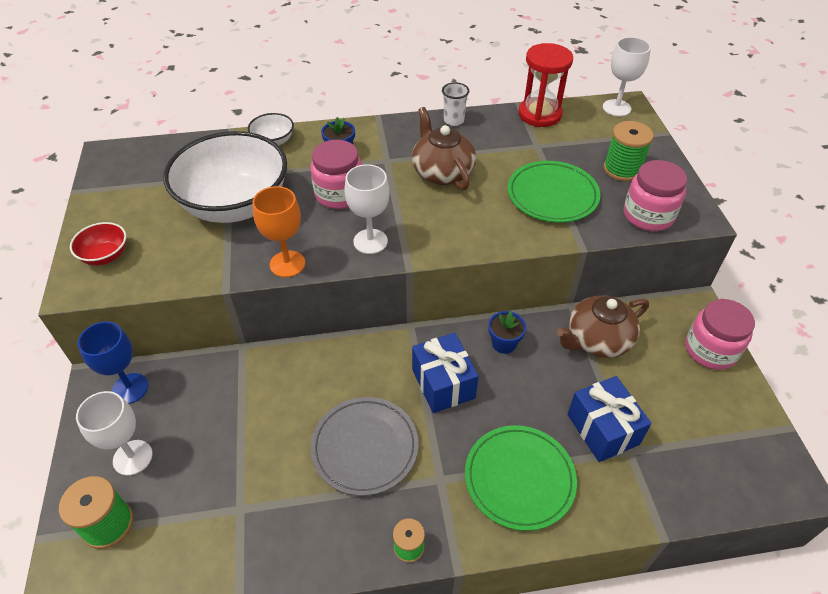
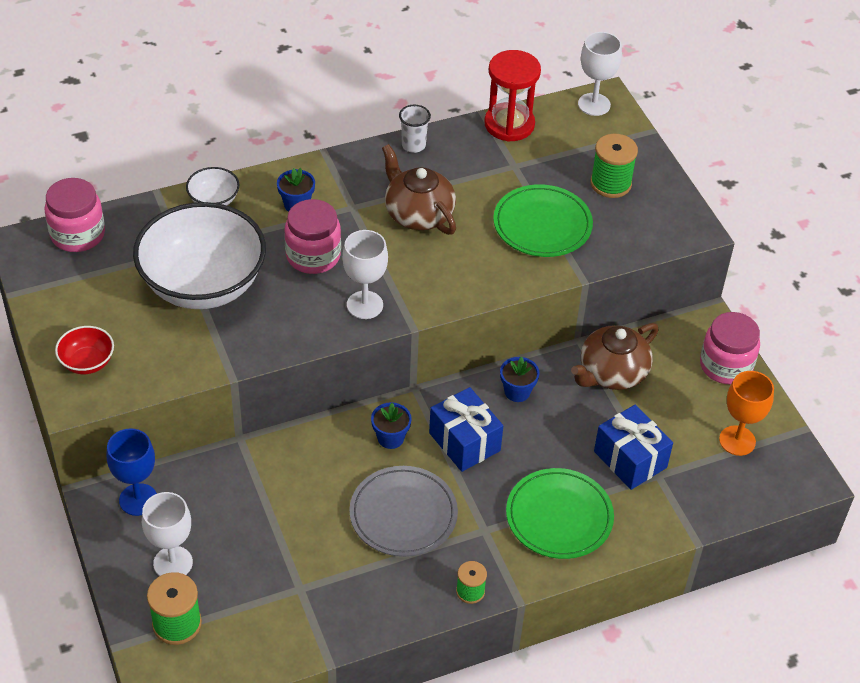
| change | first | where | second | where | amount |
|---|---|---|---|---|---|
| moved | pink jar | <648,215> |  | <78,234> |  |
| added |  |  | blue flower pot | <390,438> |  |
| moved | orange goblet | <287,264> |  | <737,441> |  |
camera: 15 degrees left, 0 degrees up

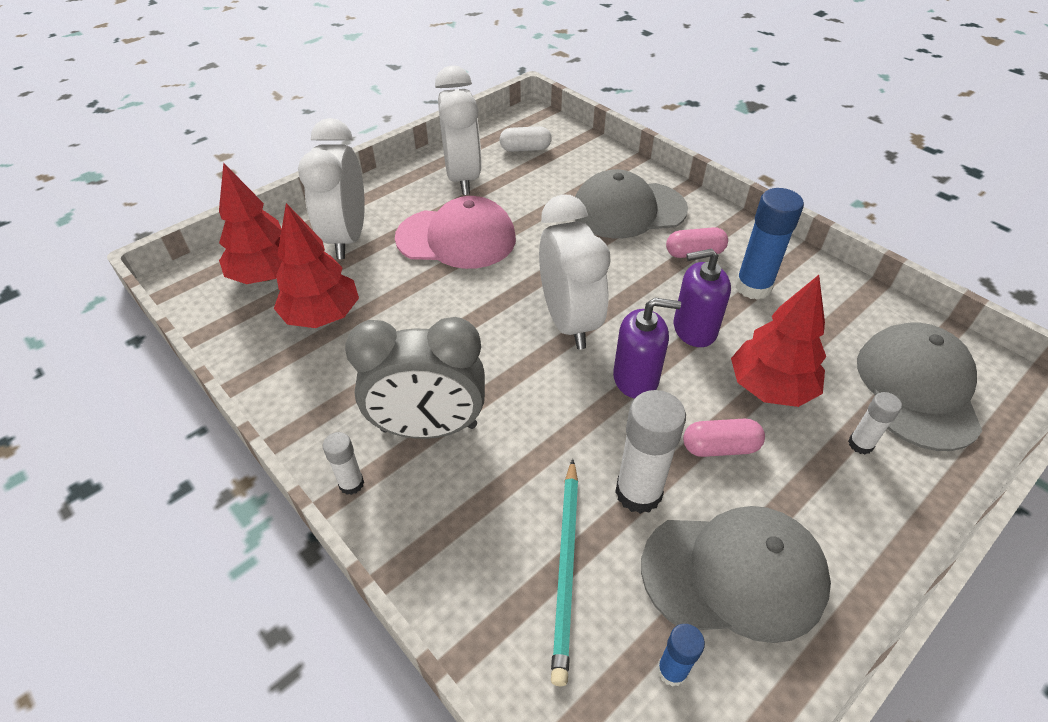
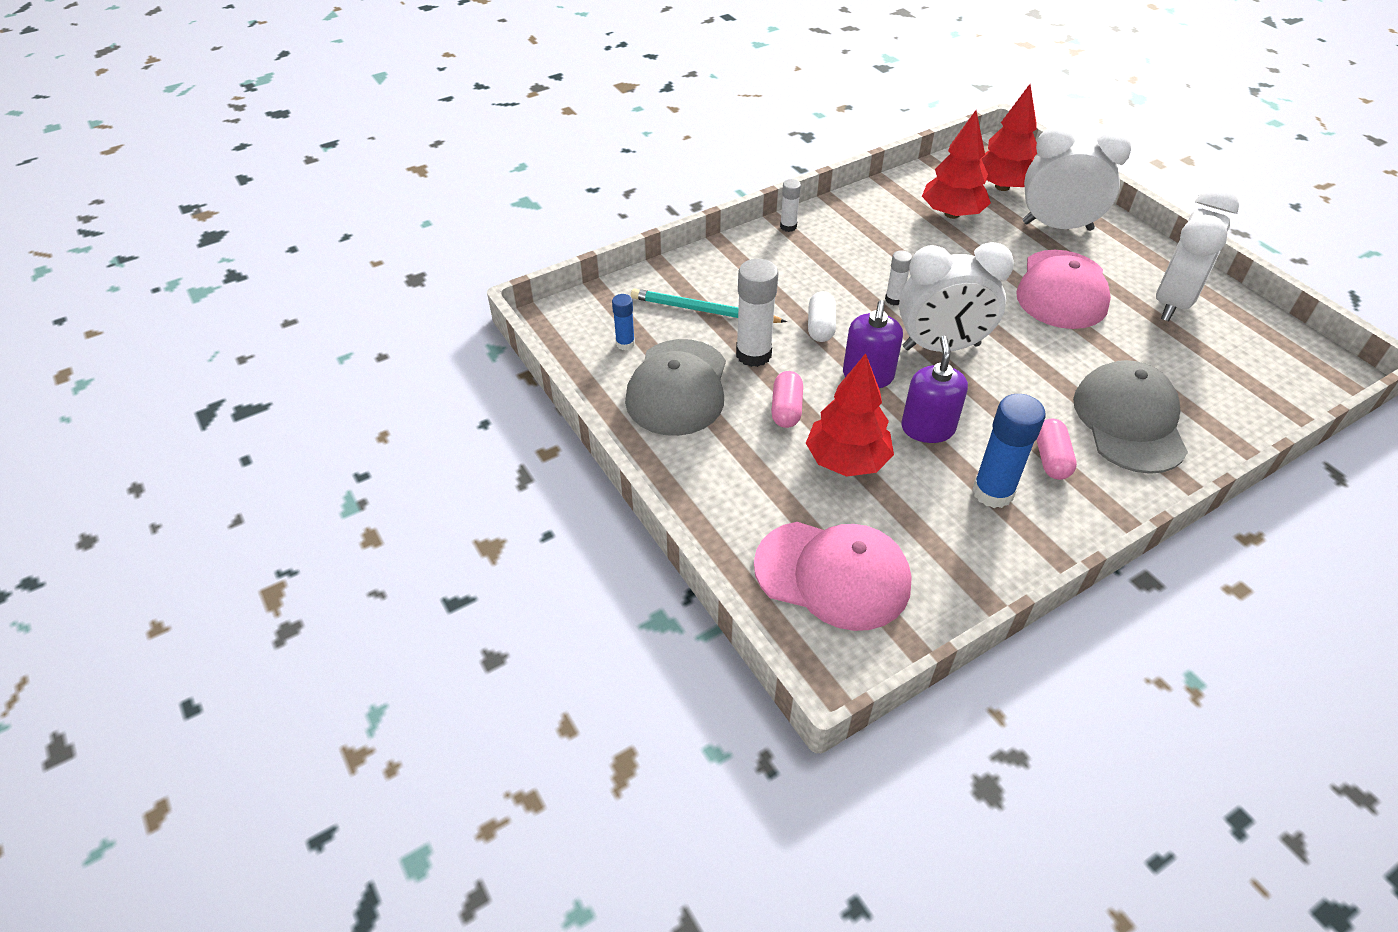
| change | first | where | second | where | amount |
|---|---|---|---|---|---|
| recoloured | grey cap | <917,388> | pink cap | <833,575> |  |
| moved | white capsule | <525,149> |  | <820,327> |  |
| moved | white glue stick | <860,444> |  | <894,299> |  |
| turned | white clock | <463,178> |  | <1172,302> | 60 degrees counterclockwise |
| removed | grey clock | <429,428> |  |  |  |
camera: 100 degrees right, 0 degrees up

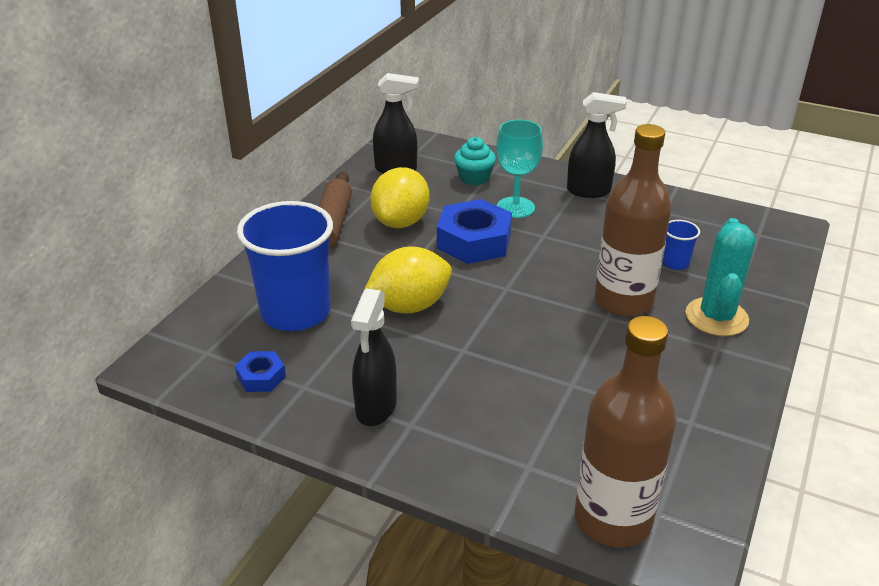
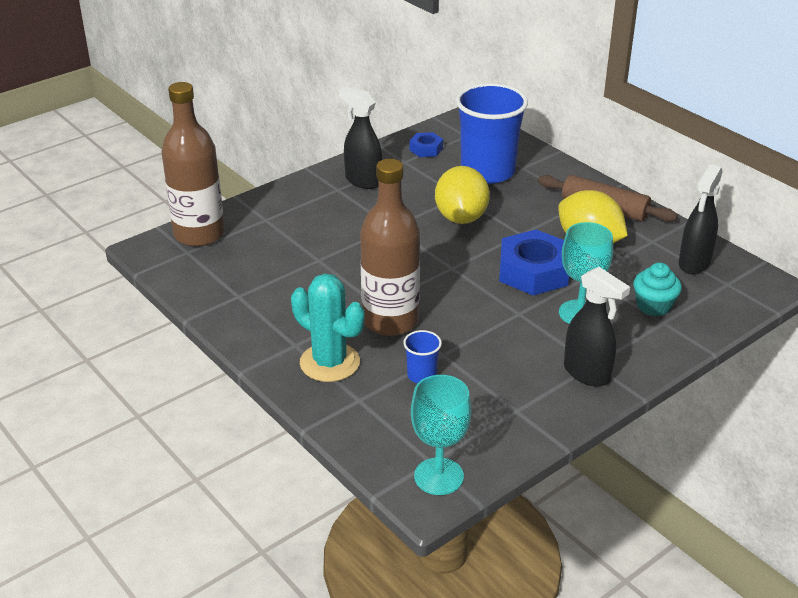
| change | first | where | second | where | amount |
|---|---|---|---|---|---|
| added |  |  | turquoise goblet | <438,476> |  |
| turned | black spray bottle | <589,191> |  | <587,374> | 75 degrees counterclockwise |
camera: 115 degrees right, 0 degrees up

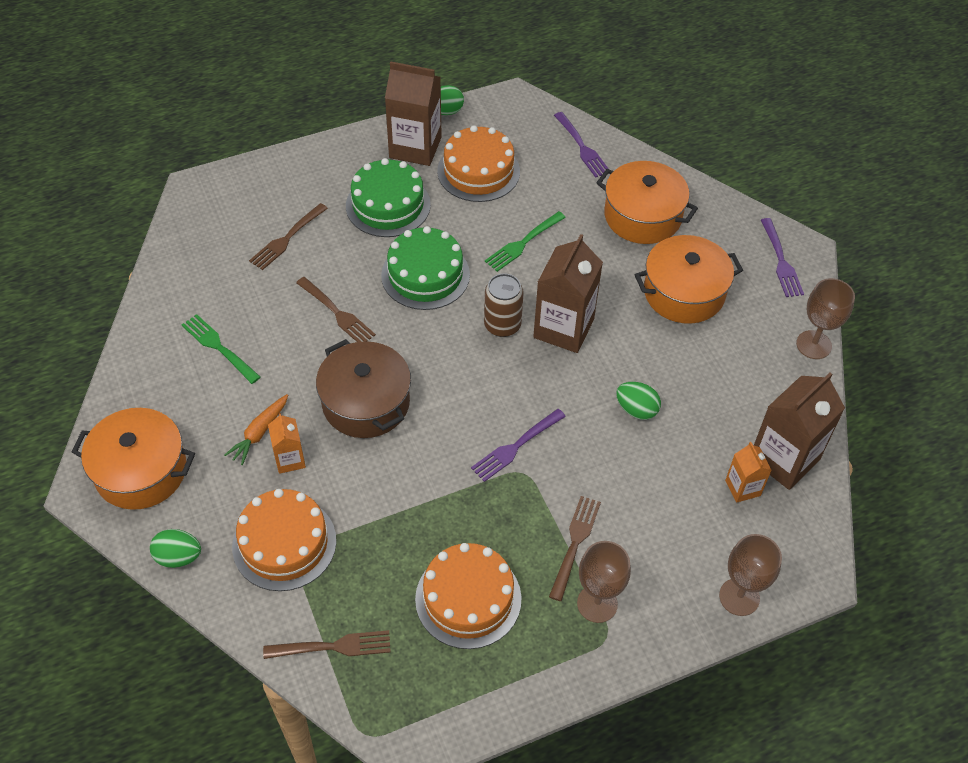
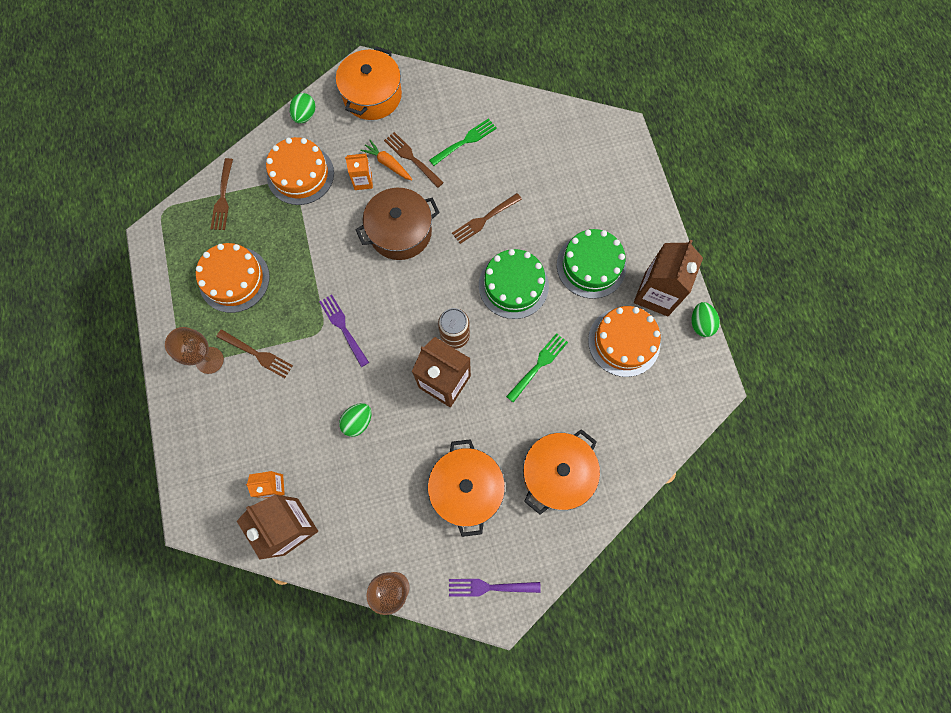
| change | first | where | second | where | amount |
|---|---|---|---|---|---|
| moved | brown fork | <287,238> |  | <412,159> |  |
| turned | green fork | <523,242> |  | <538,366> | 75 degrees clockwise |
| removed | purple fork | <581,147> |  |  |  |
| removed | brown goblet | <739,597> |  |  |  |
camera: 100 degrees right, 20 degrees up

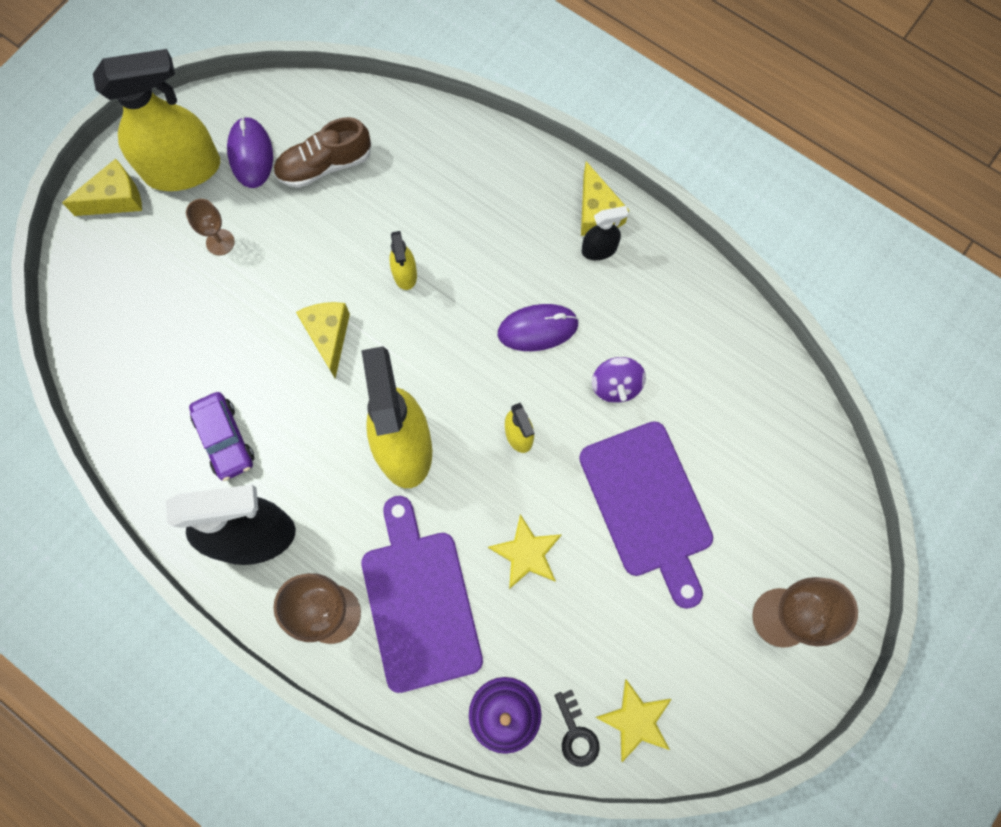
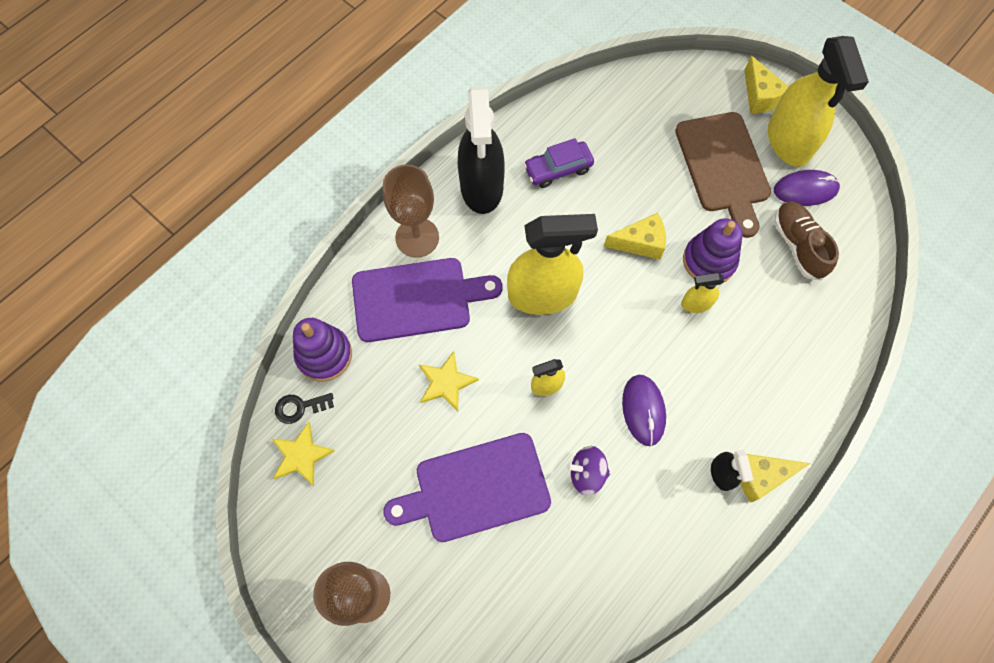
| change | first | where | second | where | amount |
|---|---|---|---|---|---|
| replaced | brown goblet | <220,242> | brown cutting board | <723,167> |  |
| added |  |  | purple stacking toy | <709,261> |  |
camera: 95 degrees right, 5 degrees down

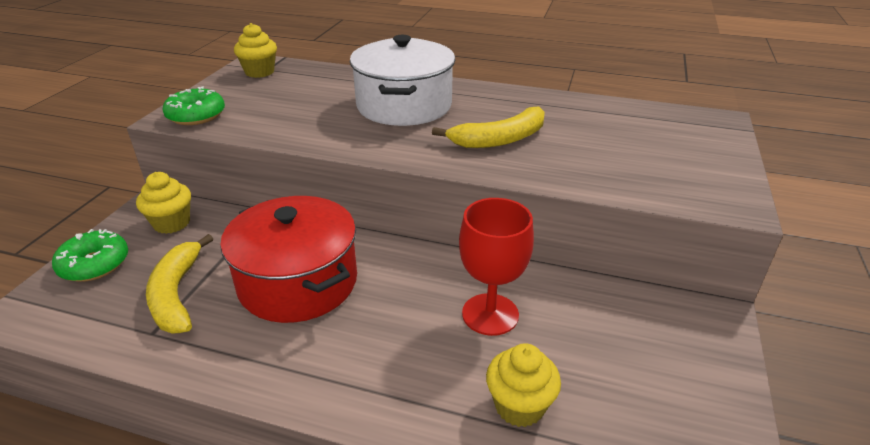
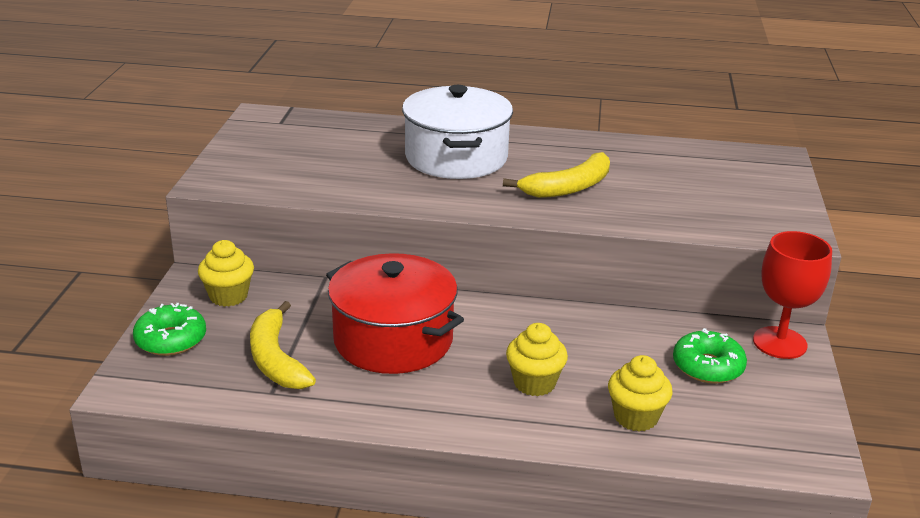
| change | first | where | second | where | amount |
|---|---|---|---|---|---|
| moved | yellow cupcake | <259,72> |  | <534,383> |  |
| moved | green donut | <196,115> |  | <707,367> |  |
| moved | red goblet | <490,314> |  | <779,343> |  |
camera: 10 degrees left, 5 degrees down

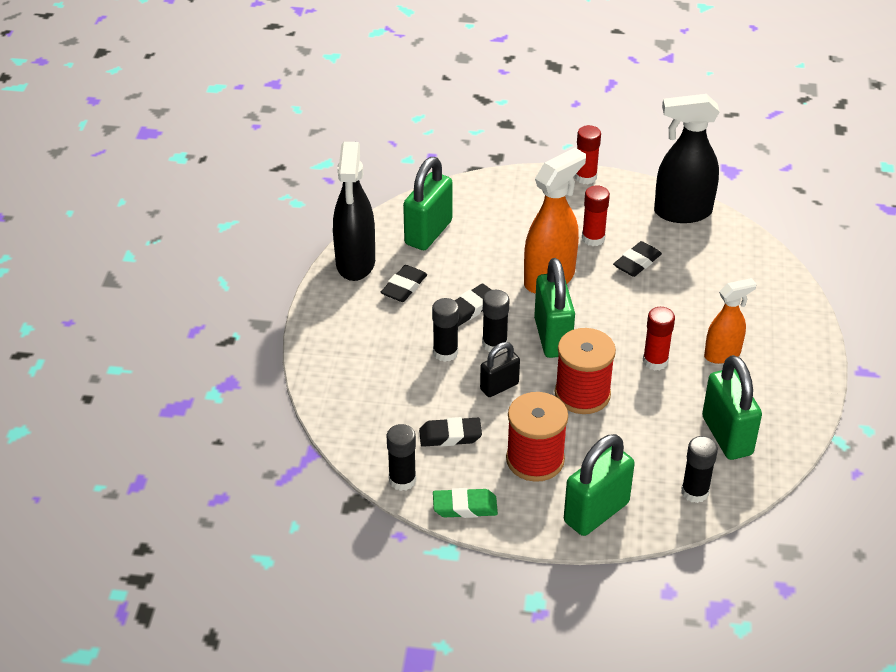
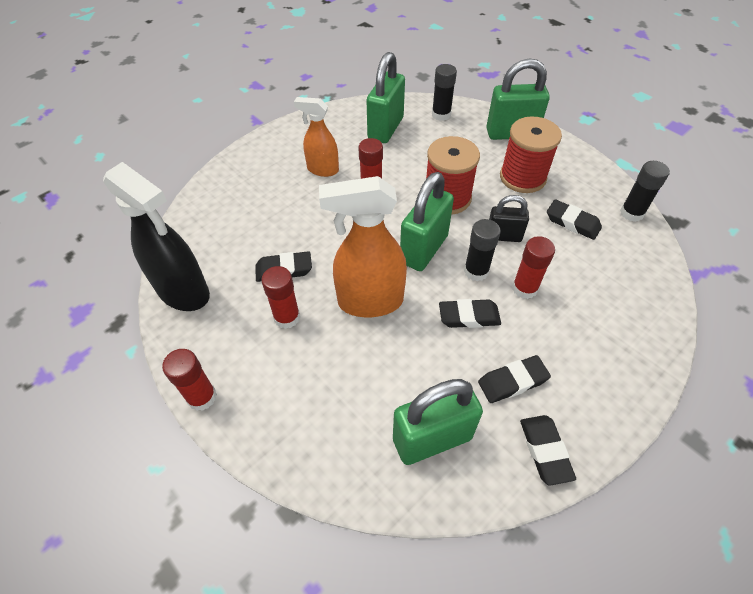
| change | first | where | second | where | amount |
|---|---|---|---|---|---|
| recoloured | black glue stick | <445,352> | red glue stick | <524,288> |  |
| replaced | black spray bottle | <355,263> | black eraser | <545,451> |  |
| removed | green eraser | <465,507> |  |  |  |
camera: 140 degrees left, 10 degrees up

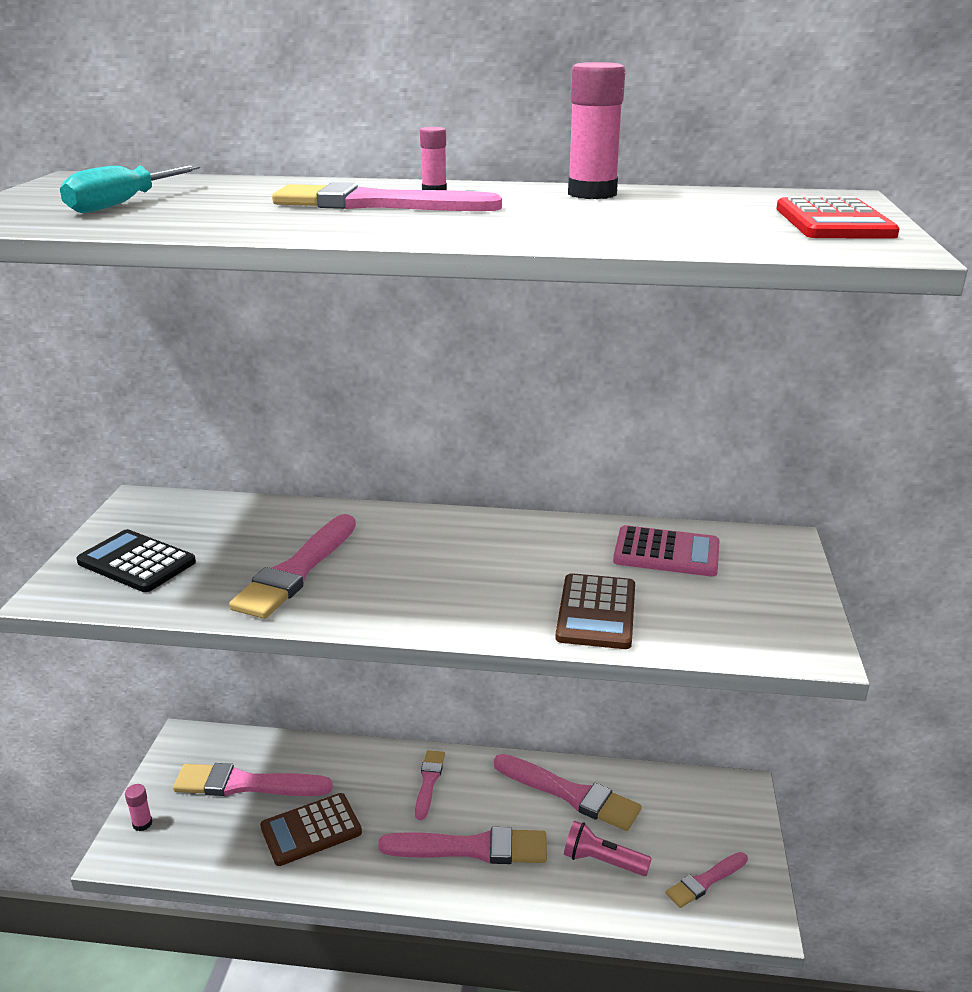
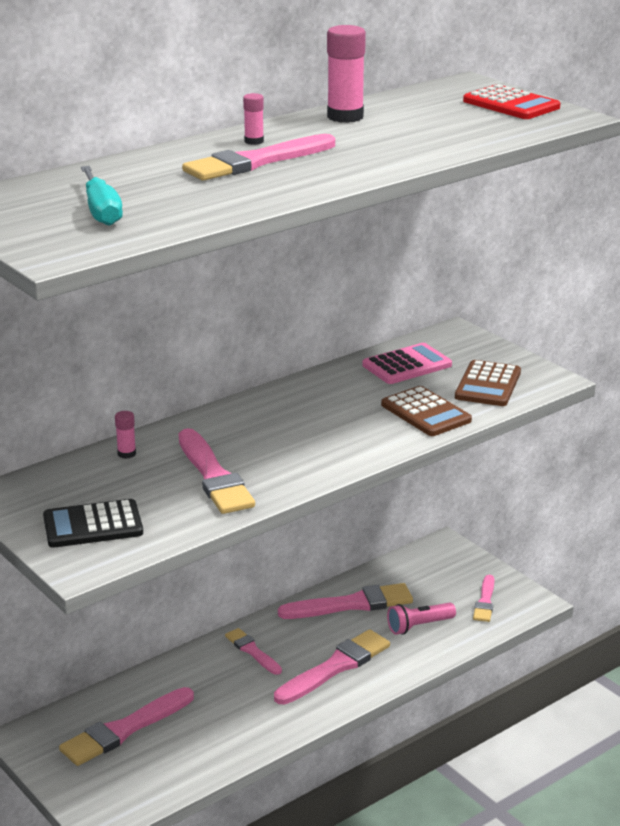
| change | first | where | second | where | amount |
|---|---|---|---|---|---|
| moved | pink glue stick | <142,824> |  | <126,454> |  |
| moved | brown calculator | <311,830> |  | <488,385> |  |
camera: 45 degrees left, 0 degrees up

